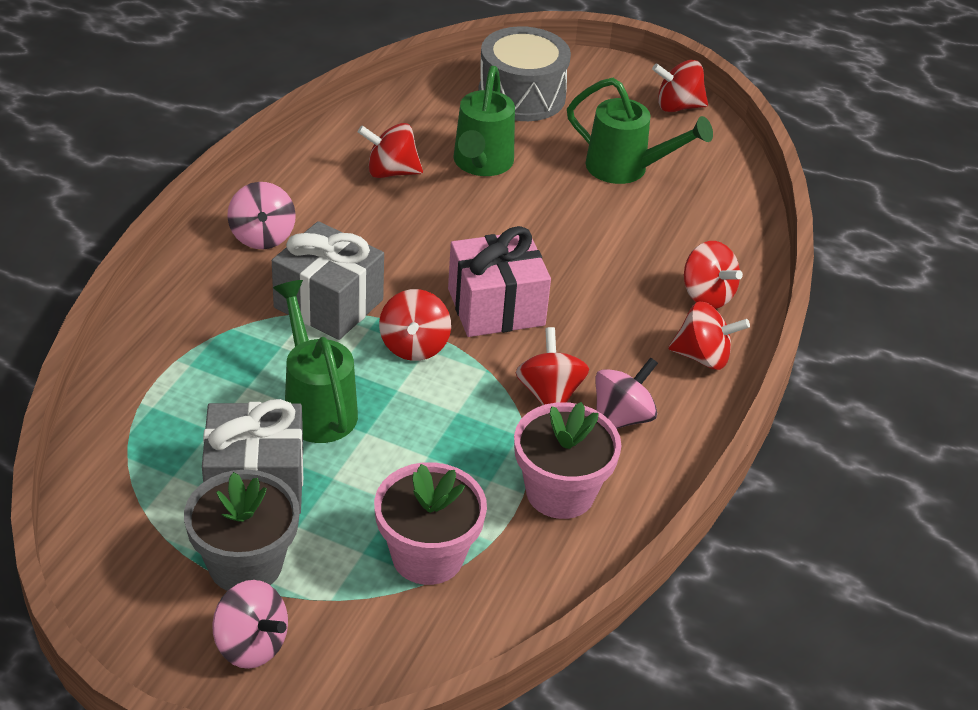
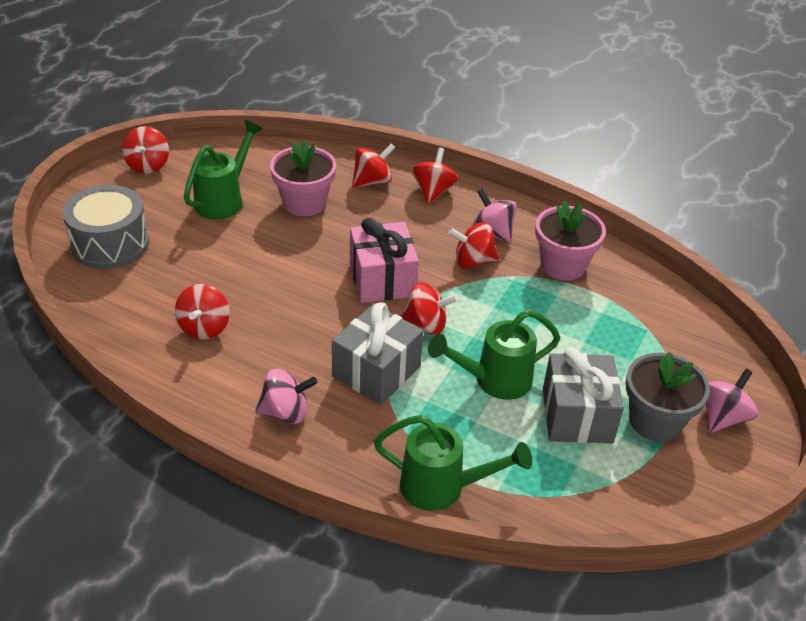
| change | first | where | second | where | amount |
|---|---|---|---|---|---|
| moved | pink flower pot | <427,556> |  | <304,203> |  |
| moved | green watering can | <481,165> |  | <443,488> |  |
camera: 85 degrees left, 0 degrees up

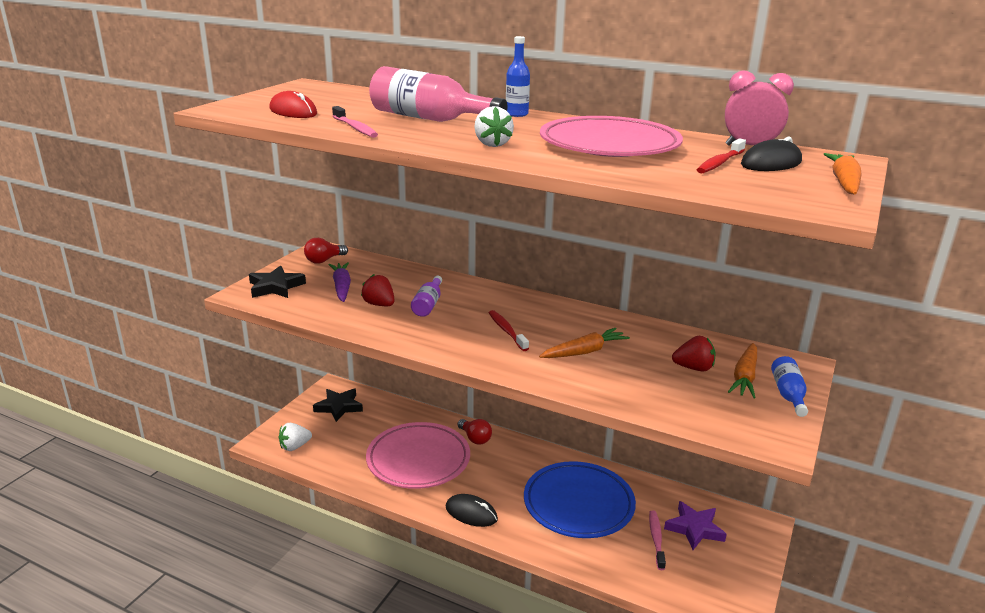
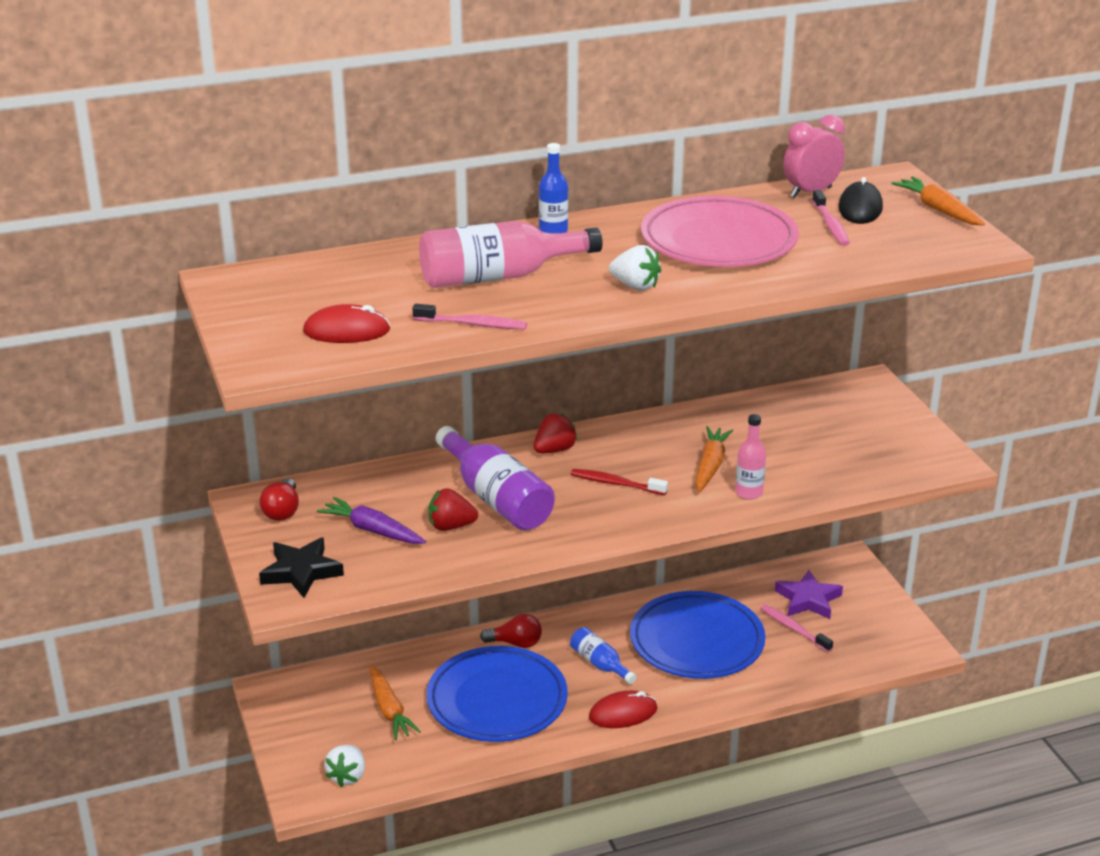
| change | first | where | second | where | amount |
|---|---|---|---|---|---|
| moved | orange carrot | <744,377> |  | <389,710> |  |
| recoloured | pink plate | <418,460> | blue plate | <497,701> |  |
| resized | purple bottle | <428,304> |  | <496,498> | x1.85 |
| moved | red strawberry | <693,368> |  | <554,450> |  |
| moved | blue bottle | <788,394> |  | <600,664> |  |
| recoloured | black mouse | <471,513> | red mouse | <623,713> |  |
| added |  |  | pink bottle | <749,492> |  |
| recoloured | red toothbrush | <720,163> | pink toothbrush | <830,225> |  |
| removed | black star | <339,407> |  |  |  |
camera: 45 degrees left, 5 degrees up

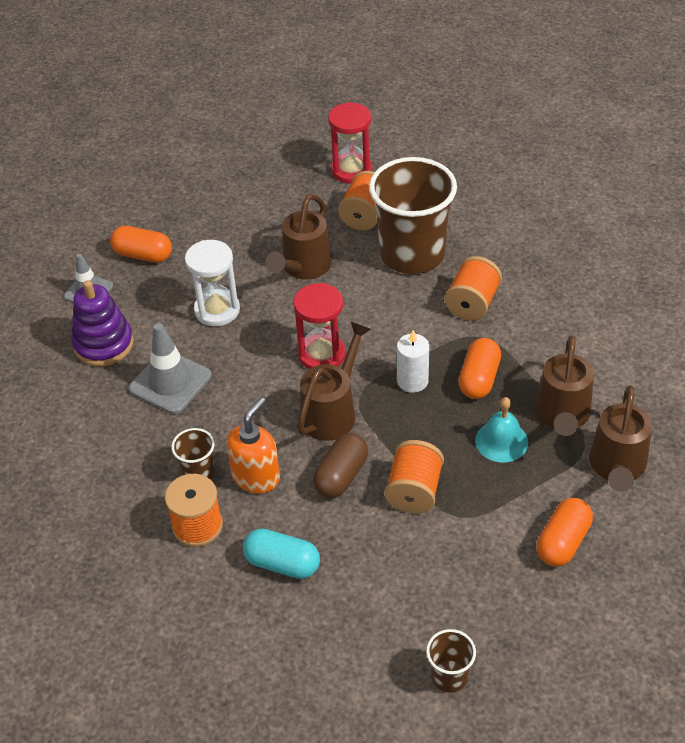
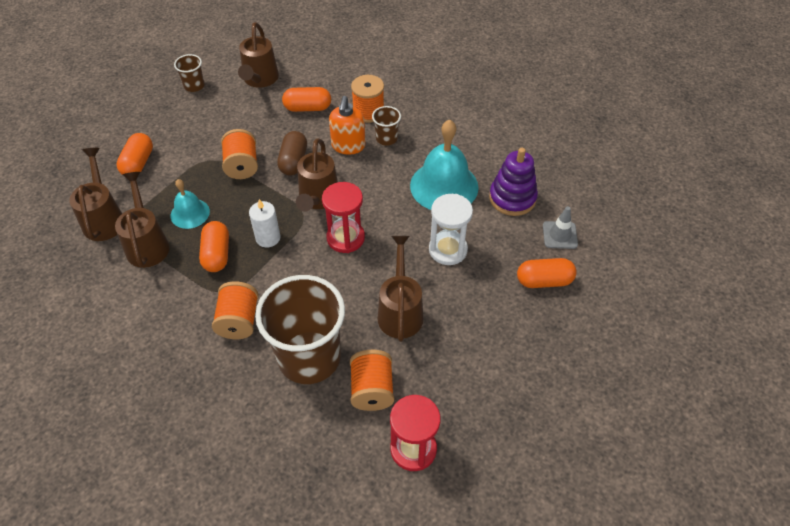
| change | first | where | second | where | amount |
|---|---|---|---|---|---|
| added |  |  | brown watering can | <260,80> |  |
| recoloured | turquoise capsule | <282,563> | orange capsule | <307,108> |  |
| replaced | grey traffic cone | <170,382> | turquoise bell | <444,186> |  |
camera: 155 degrees right, 5 degrees up

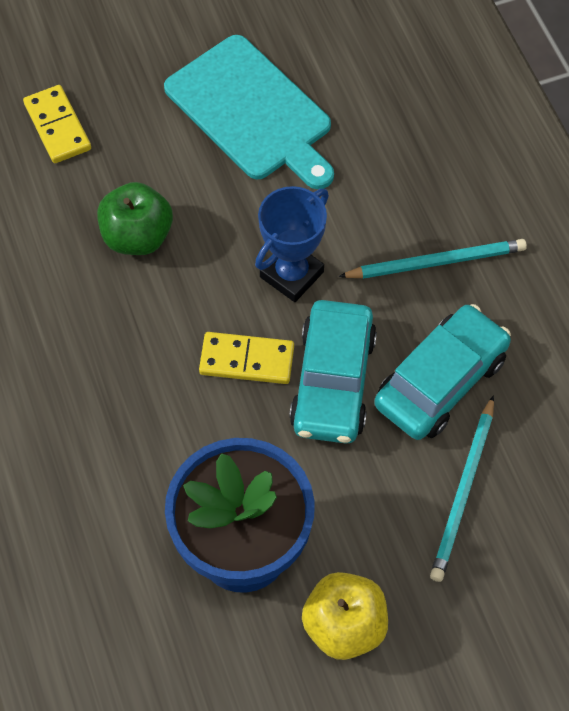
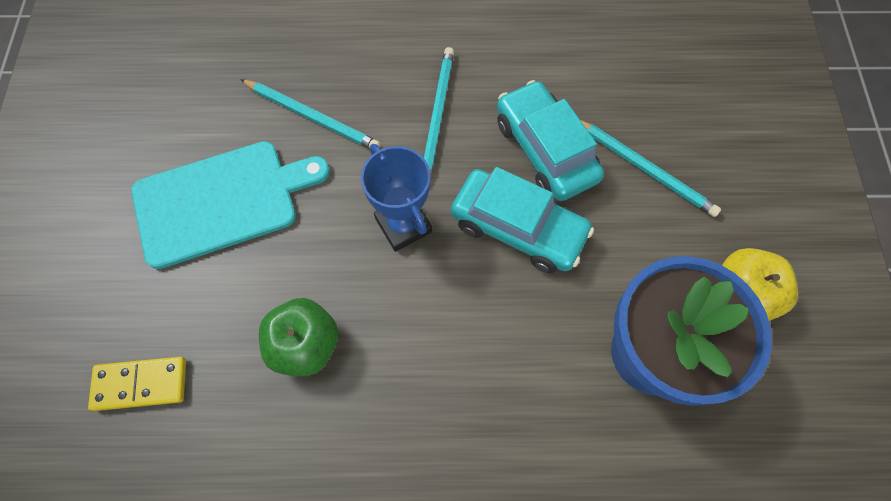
| change | first | where | second | where | amount |
|---|---|---|---|---|---|
| added |  |  | turquoise pencil | <312,117> |  |
| removed | yellow domino | <247,360> |  |  |  |
camera: 70 degrees left, 5 degrees up

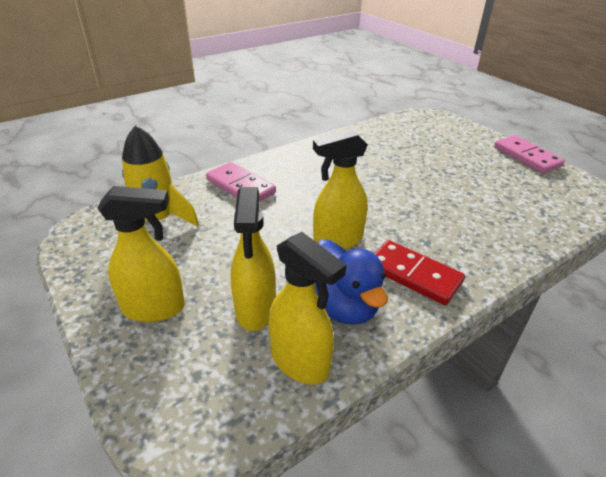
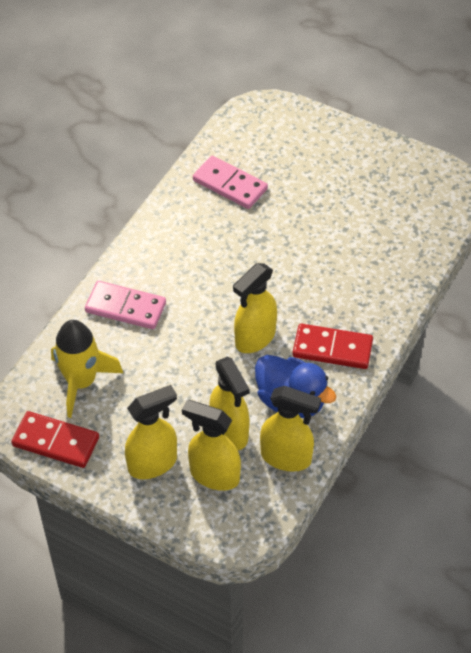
| change | first | where | second | where | amount |
|---|---|---|---|---|---|
| added |  |  | red domino | <56,441> |  |
| added |  |  | yellow spray bottle | <214,475> |  |
| moved | pink domino | <526,156> |  | <230,185> |  |
camera: 25 degrees left, 15 degrees up

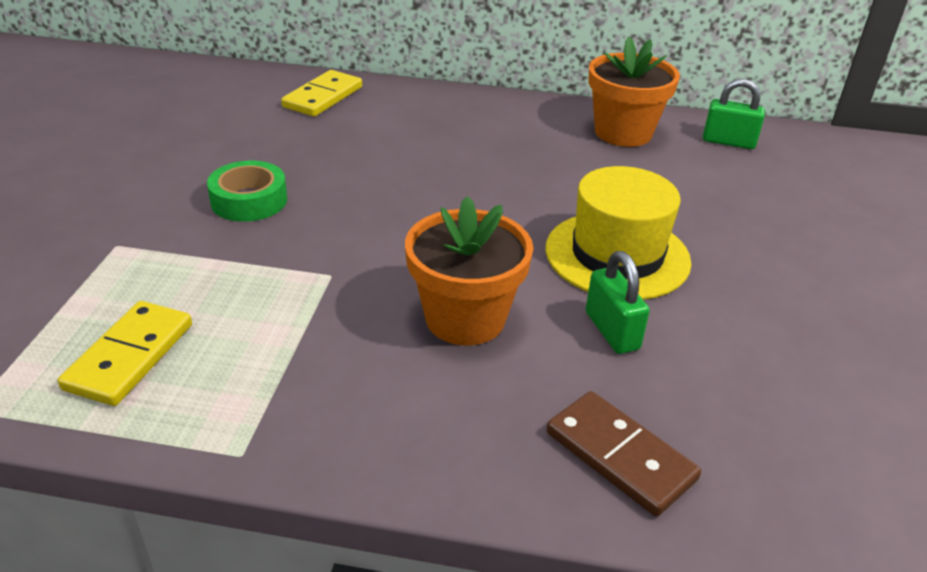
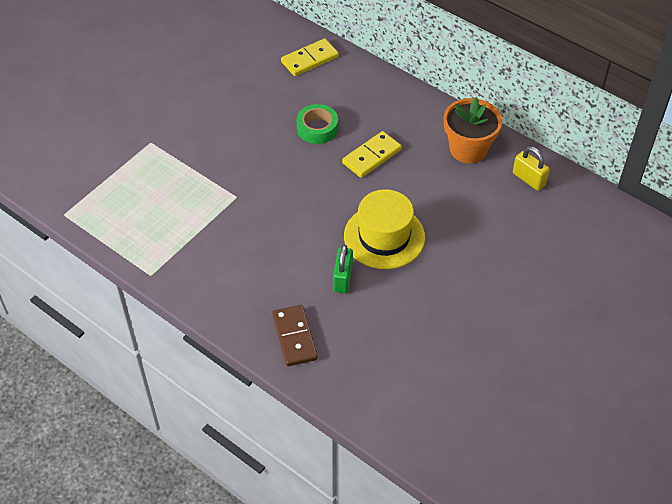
| change | first | where | second | where | amount |
|---|---|---|---|---|---|
| moved | green tape | <249,200> |  | <317,128> |  |
| moved | yellow domino | <130,356> |  | <372,156> |  |
| recoloured | green padlock | <728,142> | yellow padlock | <528,179> |  |
| removed | orange flower pot | <465,318> |  |  |  |
camera: 30 degrees right, 15 degrees up

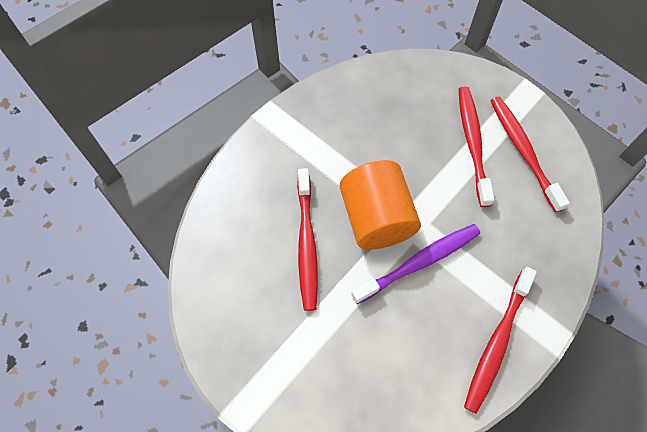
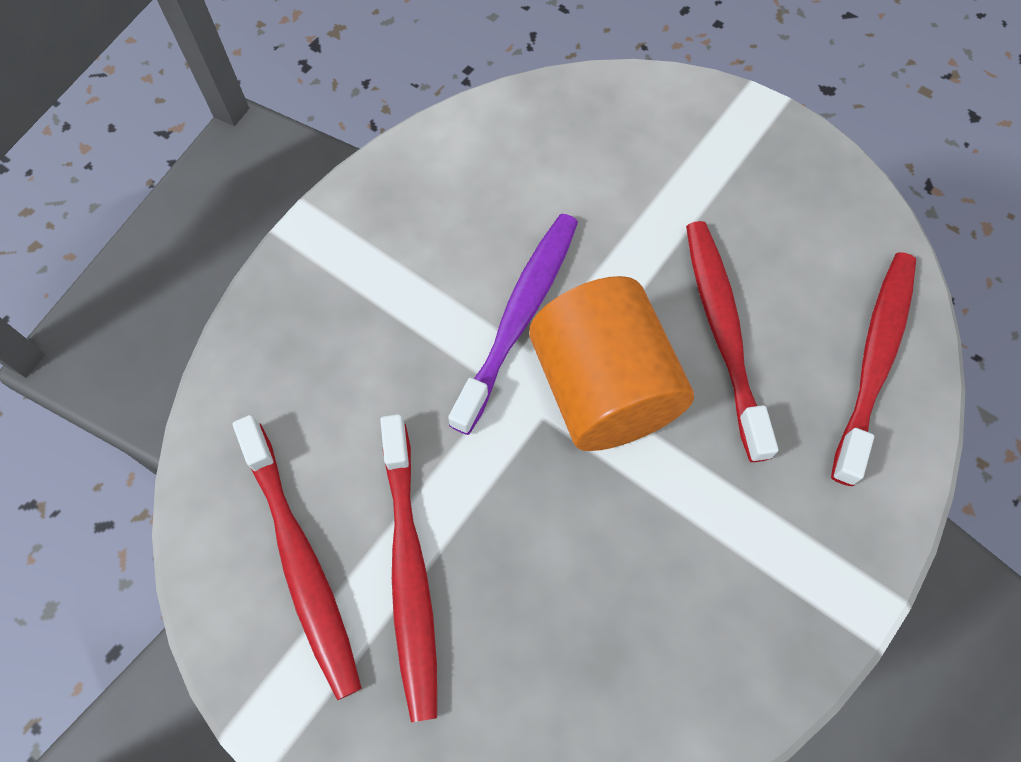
| change | first | where | second | where | amount |
|---|---|---|---|---|---|
| turned | purple toothbrush | <419,262> |  | <519,316> | 150 degrees clockwise |
| moved | red toothbrush | <497,343> |  | <874,360> |  |
camera: 175 degrees right, 0 degrees up

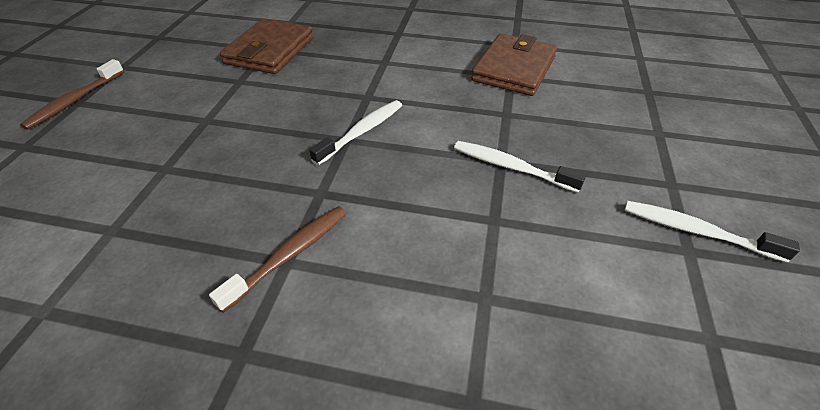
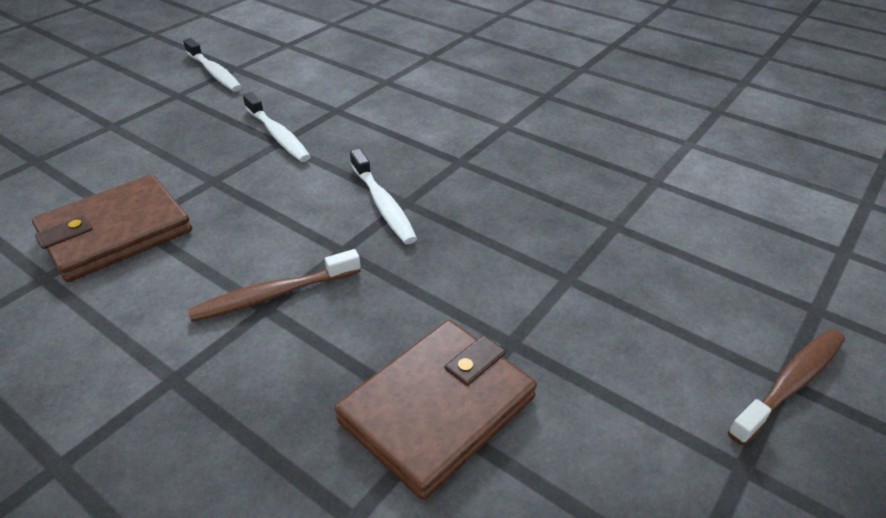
| change | first | where | second | where | amount |
|---|---|---|---|---|---|
| moved | brown toothbrush | <290,255> |  | <273,295> |  |
| turned | white toothbrush | <362,132> |  | <383,204> | 90 degrees counterclockwise |
camera: 155 degrees left, 5 degrees down

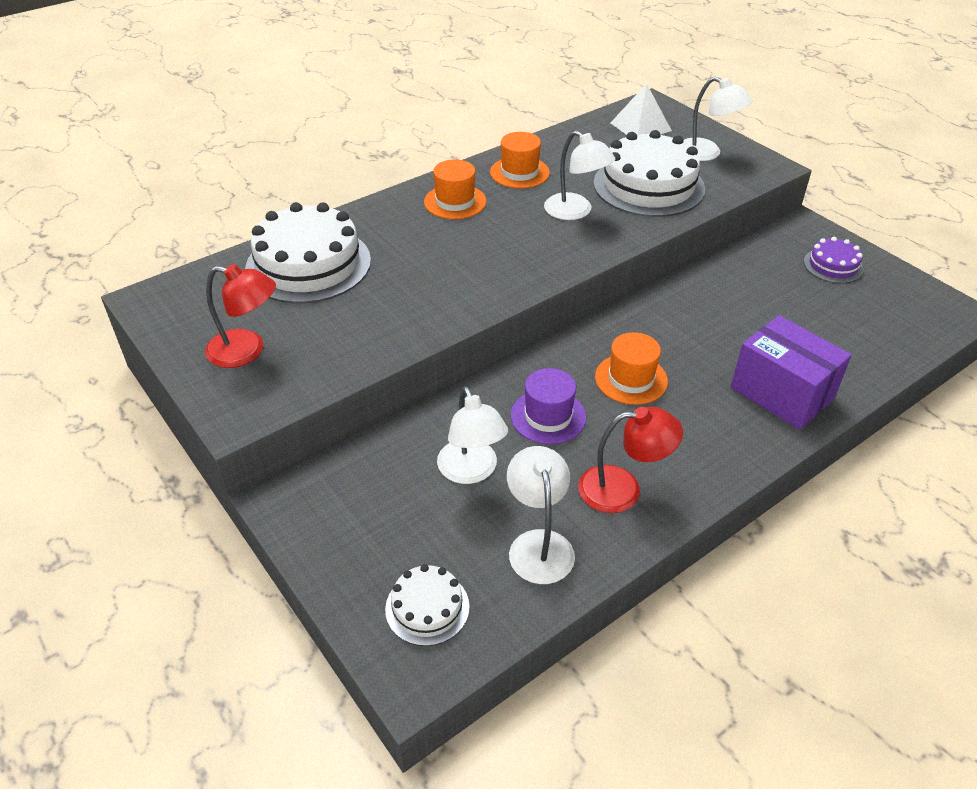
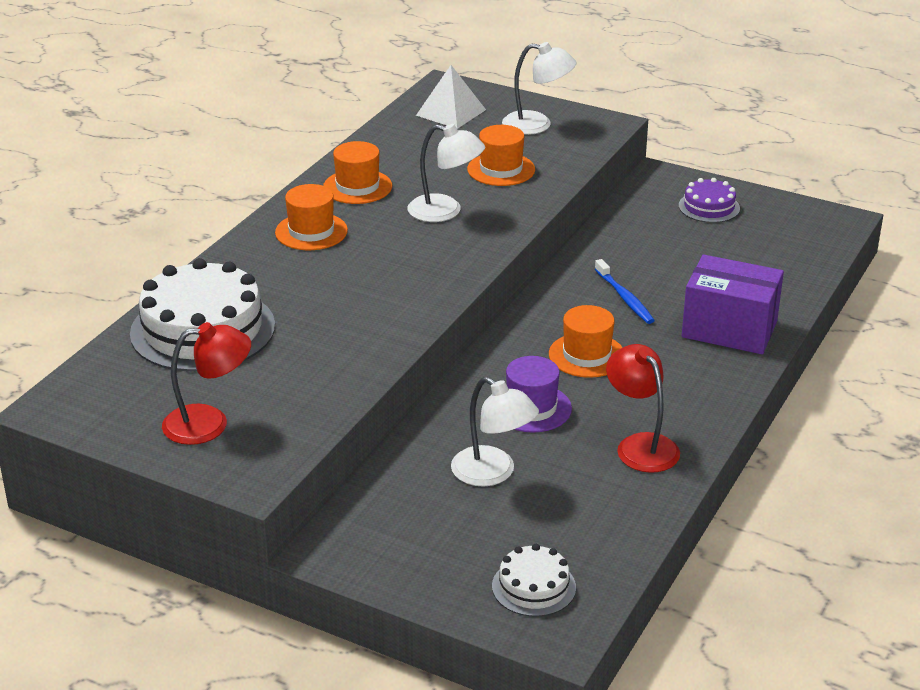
| change | first | where | second | where | amount |
|---|---|---|---|---|---|
| replaced | white cake | <648,186> | orange hat | <501,169> |  |
| added |  |  | blue toothbrush | <624,298> |  |
| turned | red lamp | <623,489> |  | <640,445> | 90 degrees counterclockwise |
| removed | white lamp | <539,544> |  |  |  |
camera: 25 degrees left, 10 degrees down

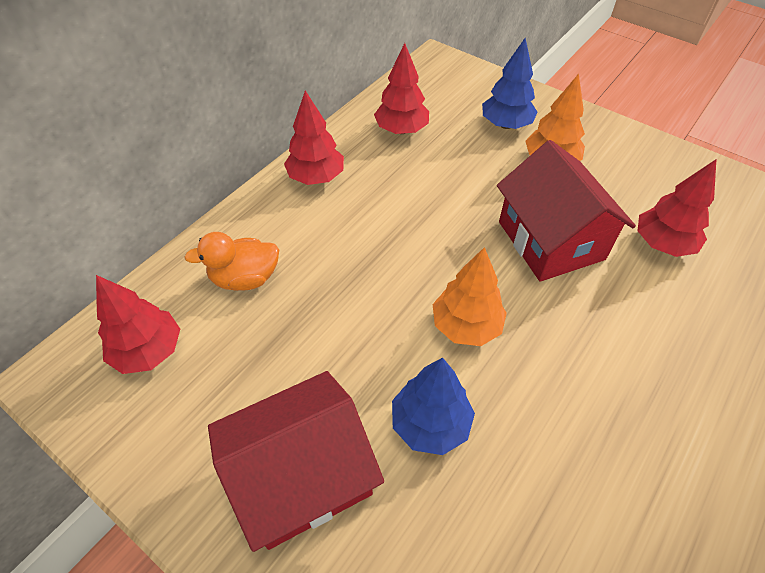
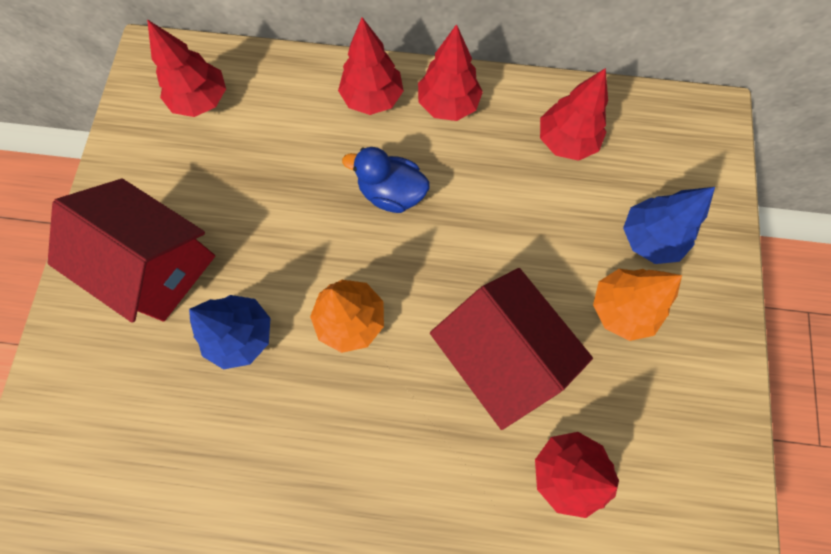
| change | first | where | second | where | amount |
|---|---|---|---|---|---|
| added |  |  | red tree | <372,98> |  |
| added |  |  | blue duck | <391,193> |  |
| turned | red house | <550,240> |  | <500,353> | 75 degrees counterclockwise |
| removed | orange duck | <245,278> |  |  |  |
camera: 60 degrees right, 20 degrees up

